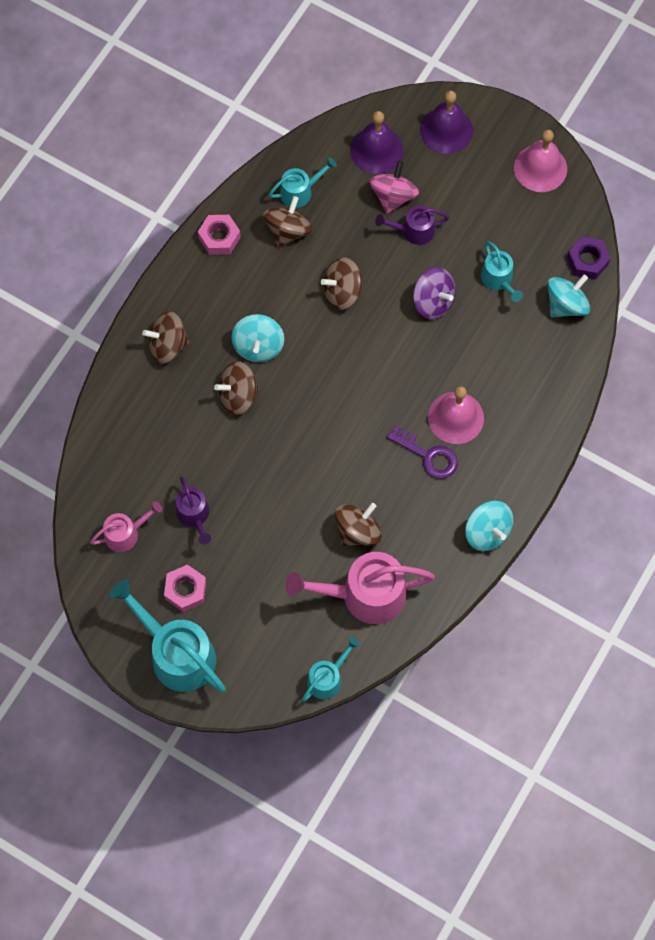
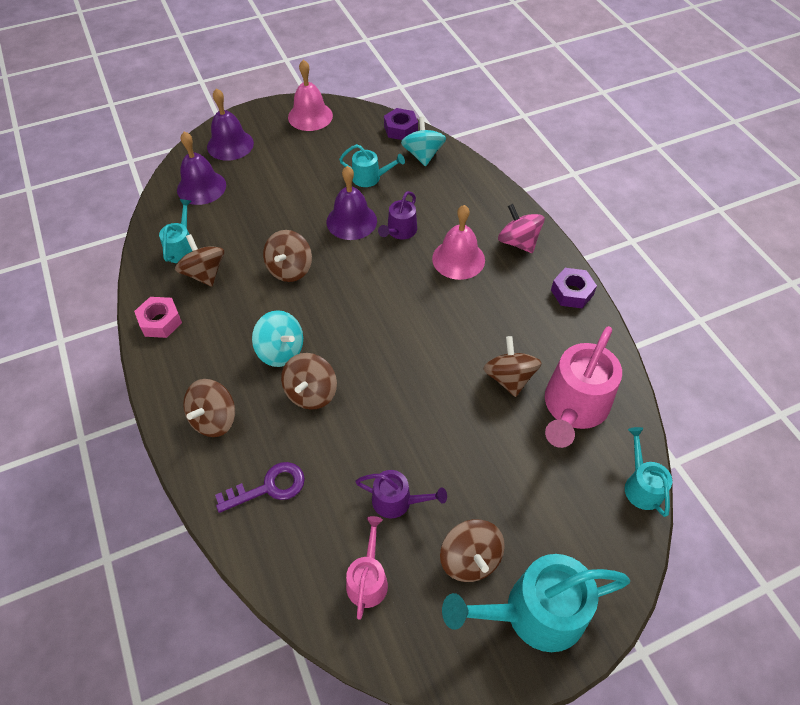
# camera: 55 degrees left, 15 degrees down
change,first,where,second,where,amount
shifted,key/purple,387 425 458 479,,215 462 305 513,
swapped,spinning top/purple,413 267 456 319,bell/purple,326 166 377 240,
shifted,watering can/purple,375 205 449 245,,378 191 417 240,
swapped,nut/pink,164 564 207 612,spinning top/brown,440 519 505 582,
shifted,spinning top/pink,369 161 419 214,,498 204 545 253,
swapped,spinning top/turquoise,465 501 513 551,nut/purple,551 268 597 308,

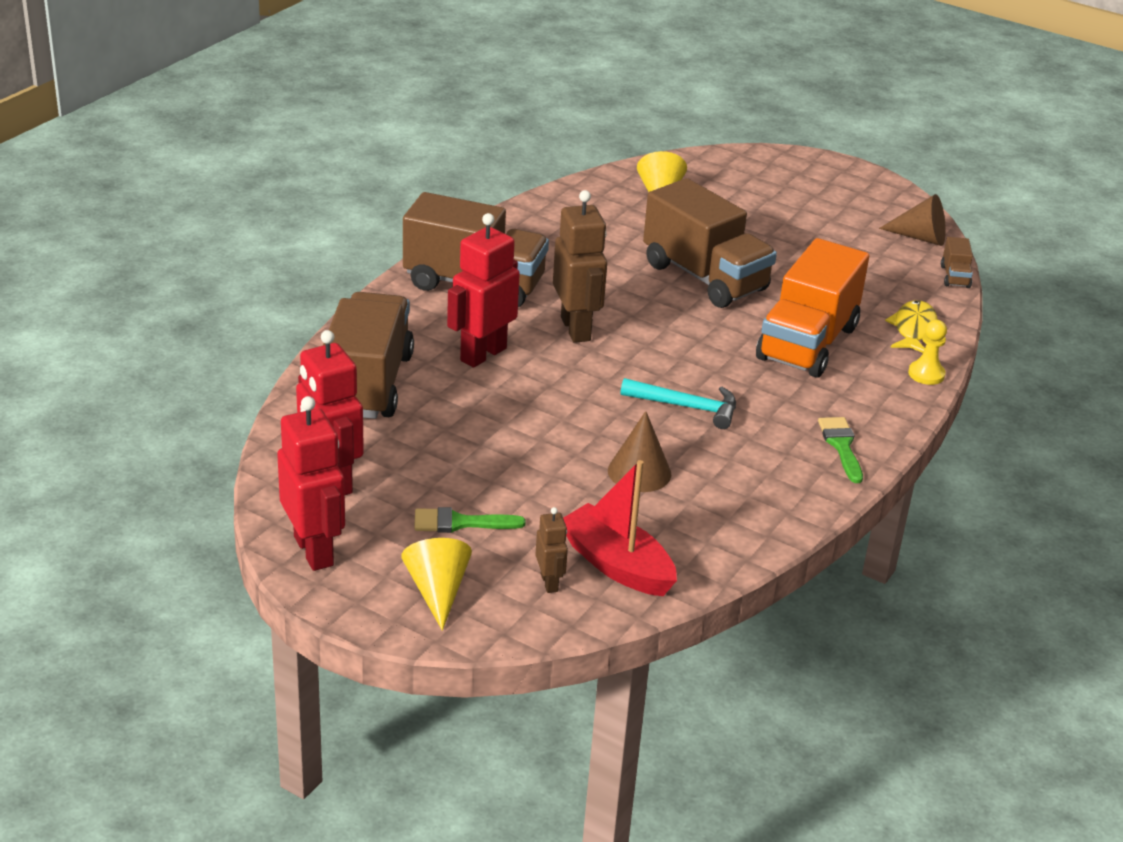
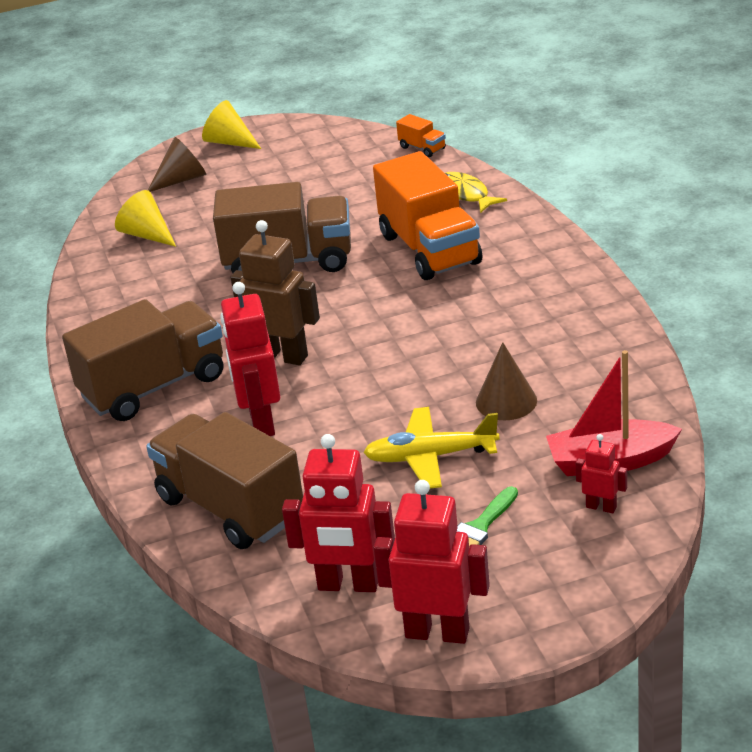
# camera: 45 degrees left, 0 degrees up
change,first,where,second,where,amount
shifted,cone/brown,879 194 946 246,,148 137 206 192,
shifted,cone/yellow,401 538 472 631,,202 100 261 149,
new,,,plane/yellow,363 407 500 489,
repainted,truck/brown,941 237 973 288,truck/orange,396 114 446 157,
repainted,robot/brown,535 507 568 593,robot/red,576 434 627 513,
gone,hammer/turquoise,621 378 736 429,,,
gone,brush/green,818 417 863 483,,,
gone,pawn/yellow,908 320 947 385,,,

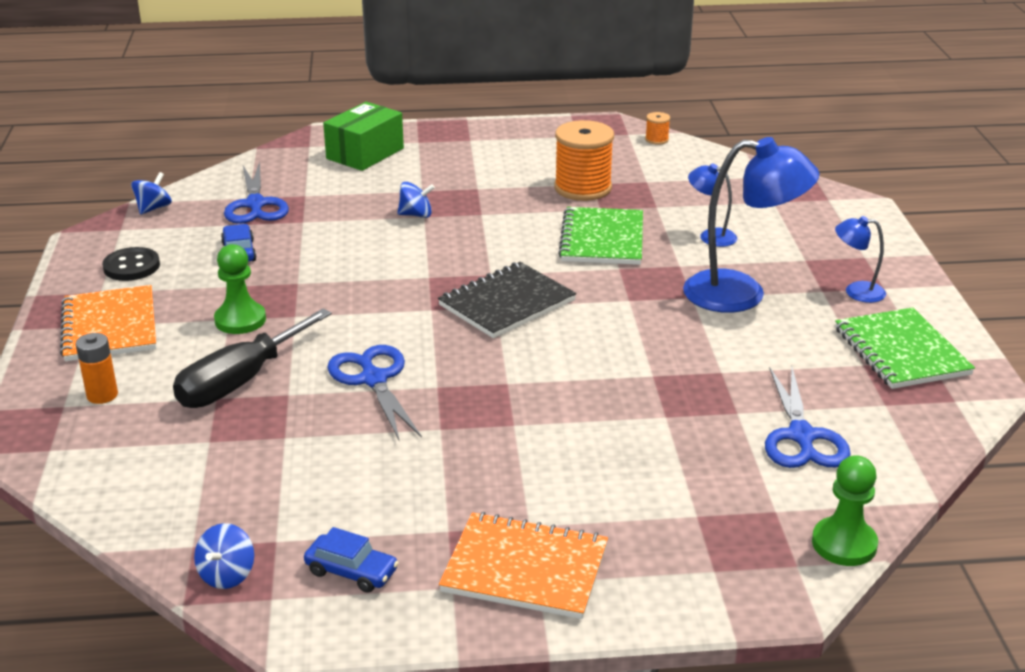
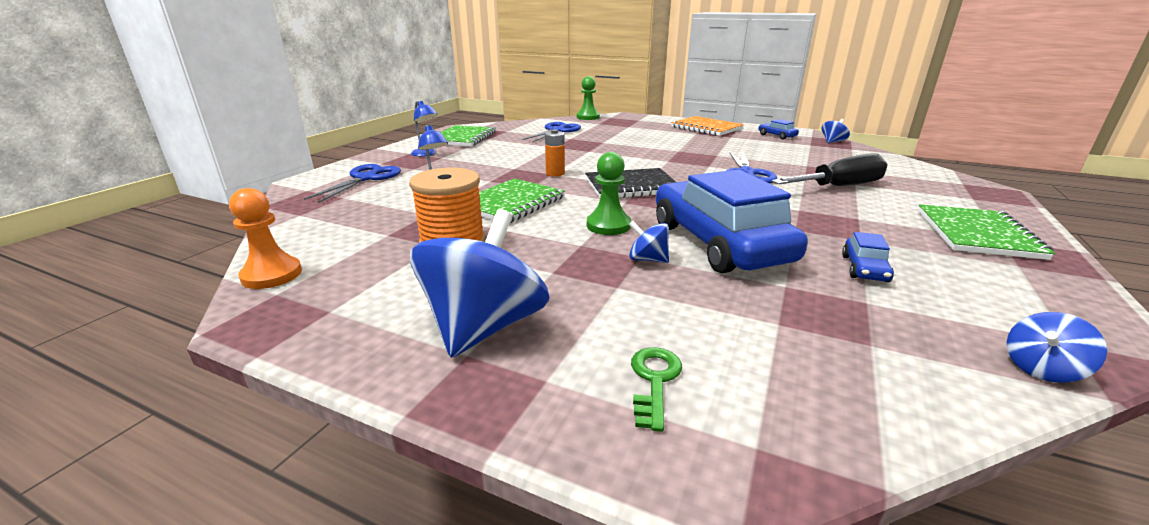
# camera: 150 degrees left, 5 degrees down
change,first,where,second,where,amount
swapped,spool/orange,645 112 670 145,pawn/orange,229 188 302 289,
shifted,scissors/blue,224 162 289 224,,304 164 401 203,
new,,,spinning top/blue,410 209 549 358,
shifted,battery/orange,76 333 118 404,,545 129 565 177,
shifted,pawn/green,214 244 266 334,,587 152 631 235,
swapped,box/green,323 102 404 171,key/green,631 347 682 432,
new,,,car/blue,656 170 808 273,
repainted,notebook/orange,60 285 156 361,notebook/green,918 204 1056 260,
gone,button/black,102 247 160 281,,,
gone,lamp/blue,683 137 820 313,,,

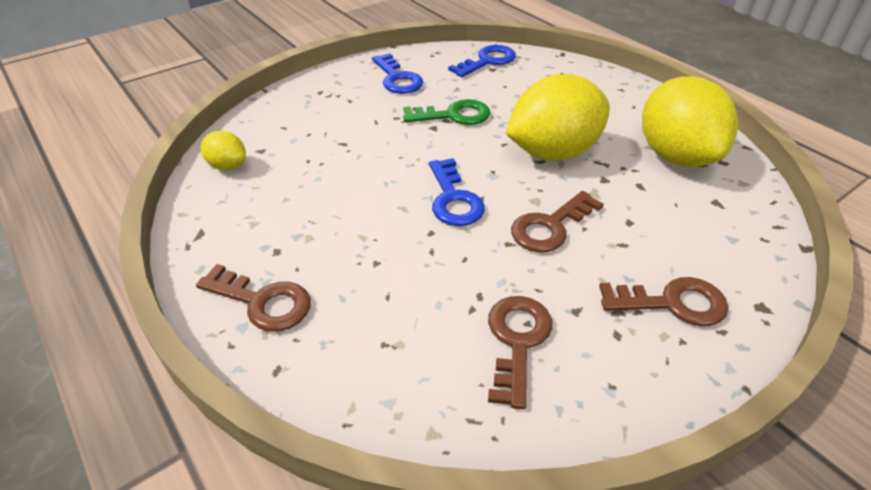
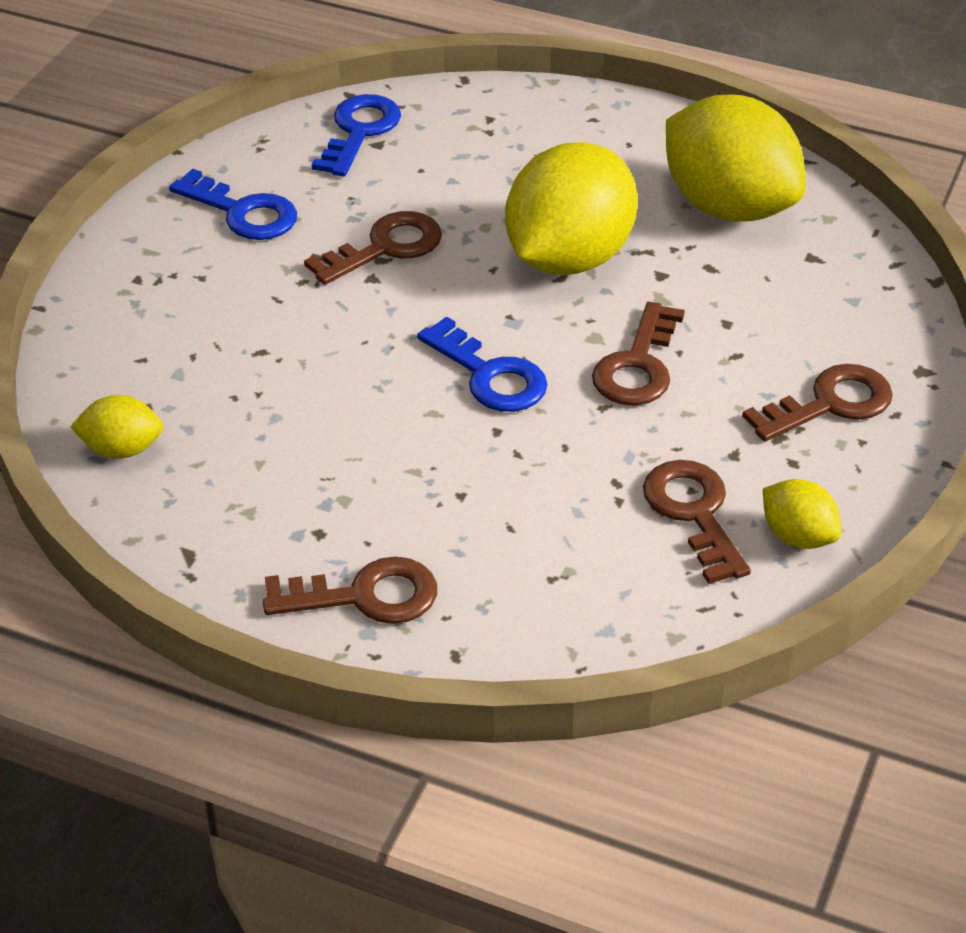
# camera: 30 degrees left, 0 degrees up
change,first,where,second,where,amount
repainted,key/green,403 99 490 125,key/brown,304 211 442 285,
new,,,lemon/yellow,763 479 841 549,

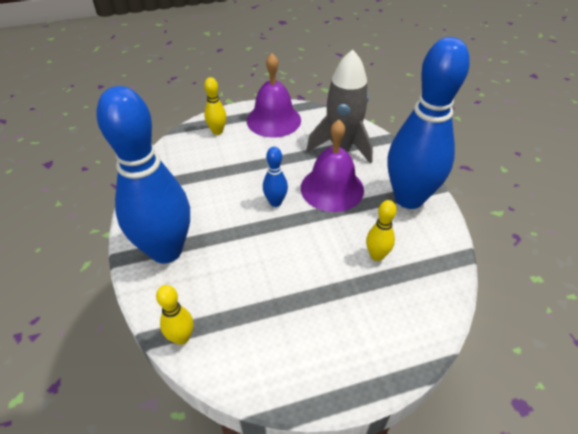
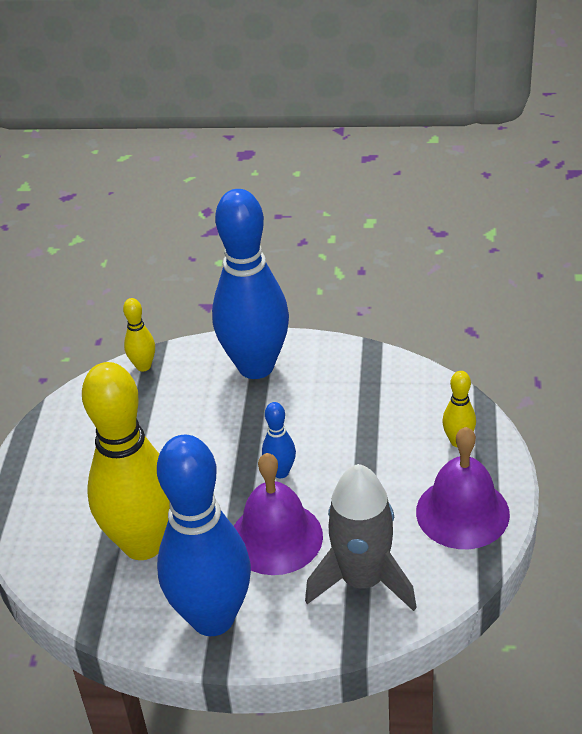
# camera: 115 degrees right, 5 degrees down
change,first,where,second,where,amount
scaled,bowling pin/yellow,366 200 397 261,,82 362 170 560,x2.41

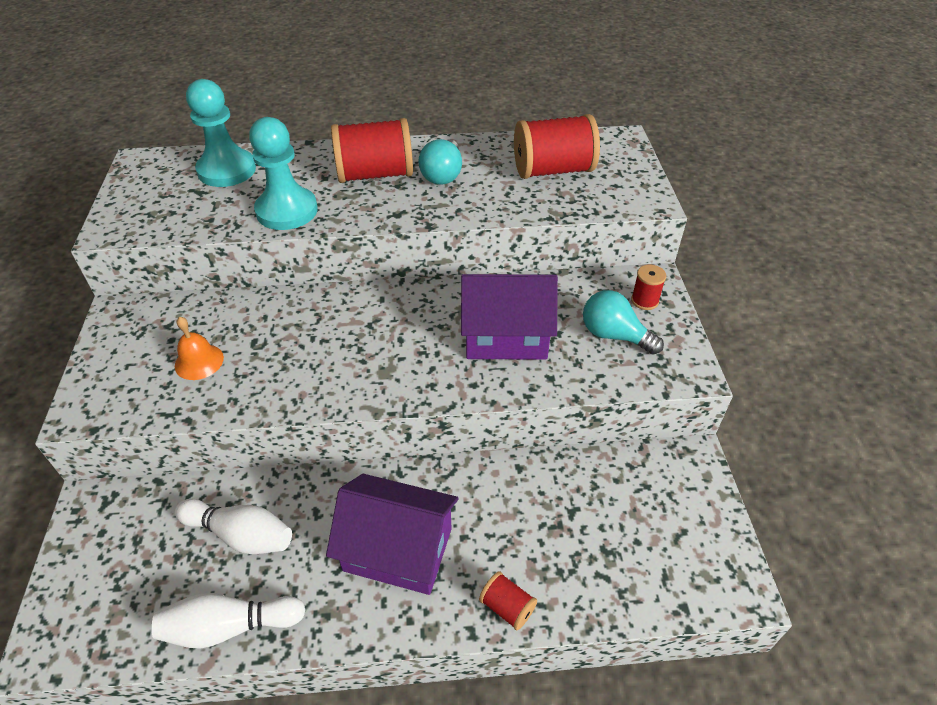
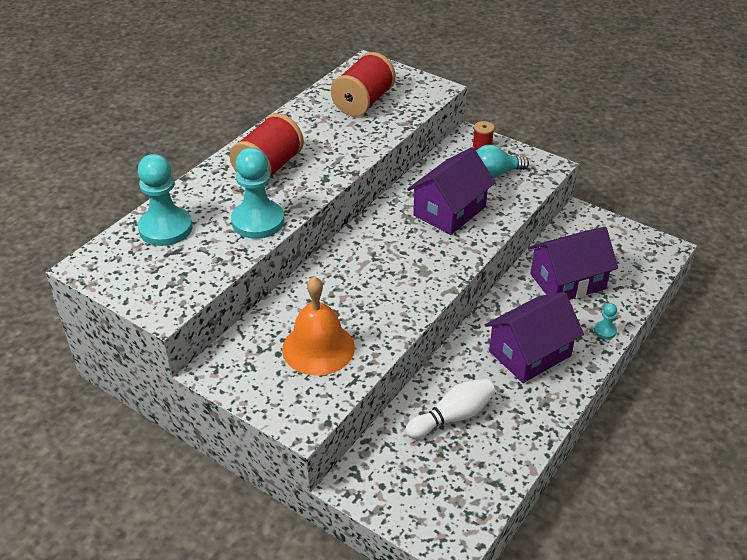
# camera: 50 degrees left, 5 degrees down
change,first,where,second,where,amount
scaled,bell/orange,175 317 224 380,,282 276 355 376,x1.81
new,,,house/purple,528 227 618 300,
swapped,spool/red,479 571 537 630,pawn/turquoise,594 303 617 339,
gone,bowling pin/white,152 593 306 649,,,
gone,light bulb/turquoise,418 139 462 184,,,

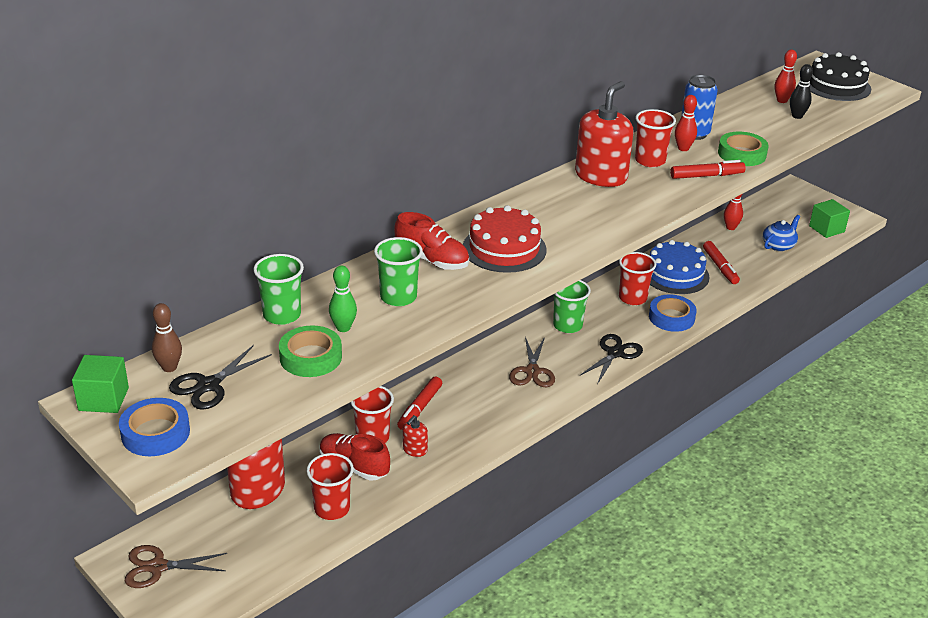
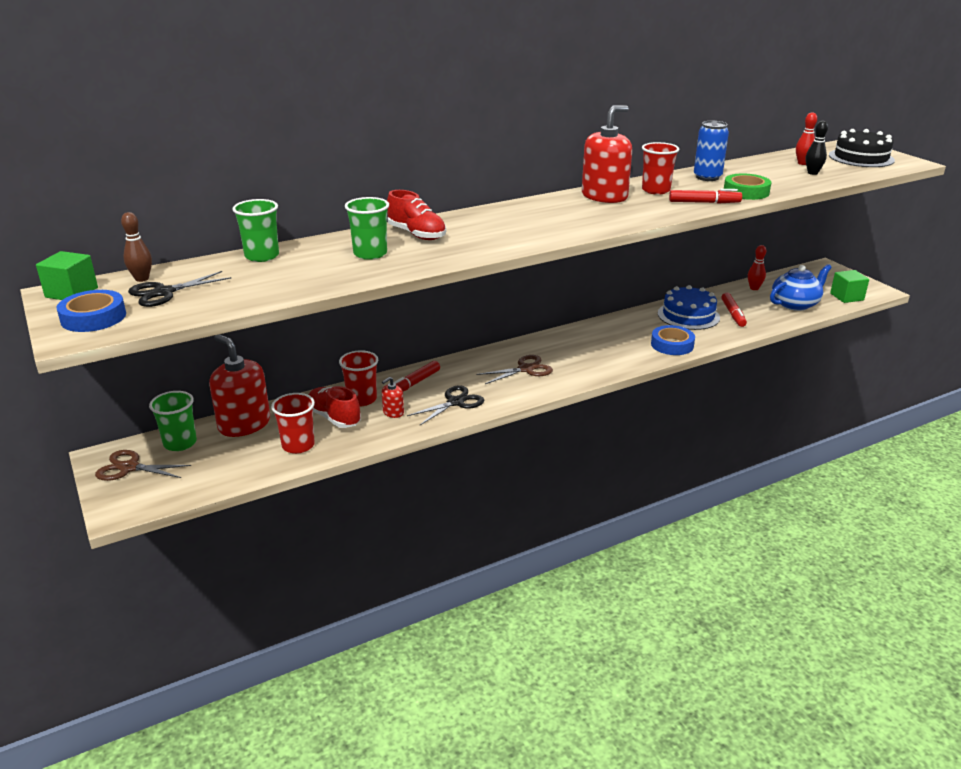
# camera: 15 degrees right, 5 degrees down
change,first,where,second,where,amount
shifted,cup/green,553 280 591 333,,149 391 197 451,
shifted,scissors/black,579 334 643 383,,407 385 484 425,
rotated,scissors/brown,509 337 555 387,,477 355 553 384,135 degrees counterclockwise
scaled,teapot/blue,763 215 800 251,,770 264 832 311,x1.53
gone,tape/green,279 325 342 377,,,
gone,bowling pin/green,329 265 357 332,,,
gone,cake/red,463 205 546 273,,,
gone,cup/red,619 252 656 305,,,
gone,bowling pin/red,675 95 697 151,,,

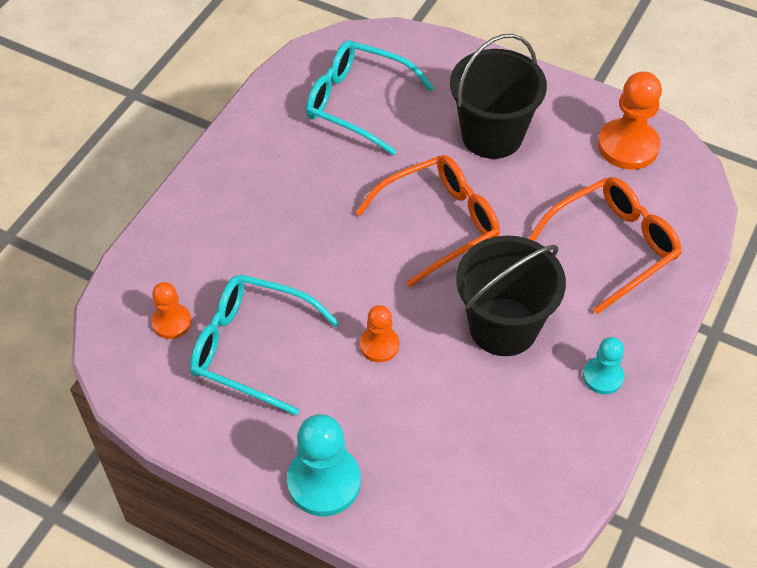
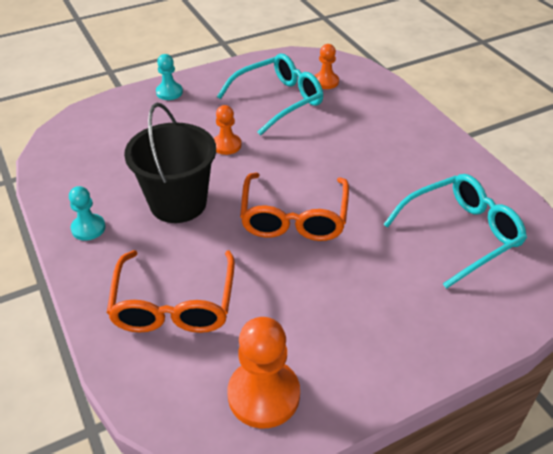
# camera: 125 degrees right, 10 degrees down
change,first,where,second,where,amount
scaled,pawn/turquoise,287 414 361 516,,156 54 183 100,x0.58
gone,bucket/black,450 34 547 159,,,

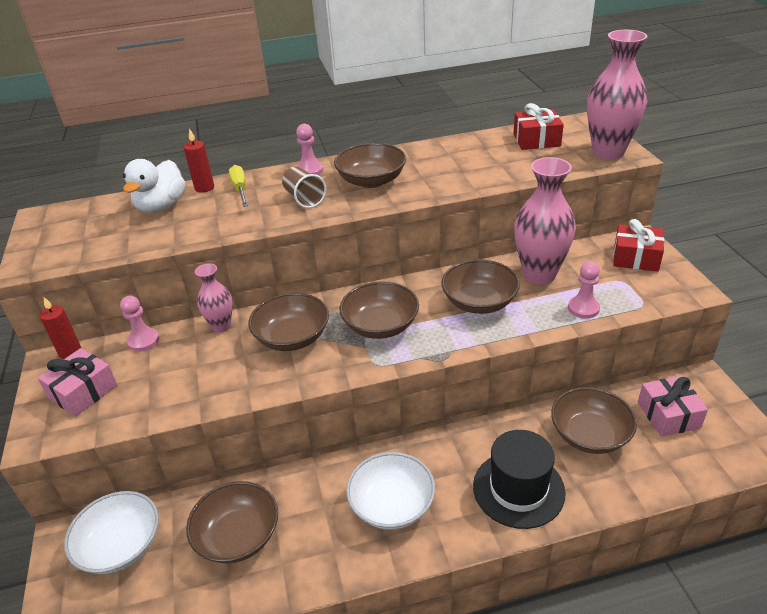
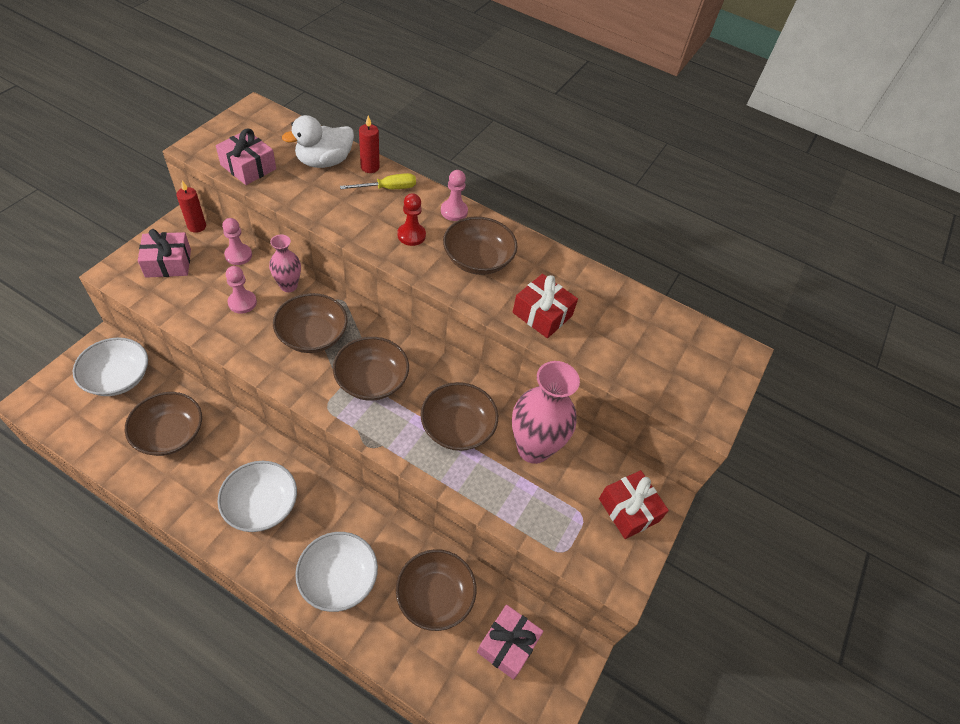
# camera: 35 degrees right, 15 degrees up
change,first,where,second,where,amount
new,,,gift/pink,216 129 276 185,
shifted,pawn/pink,568 261 600 319,,226 266 257 314,
swapped,hat/black,473 430 566 529,bowl/white,295 532 378 612,
rotated,screwdriver/yellow,229 165 248 207,,340 173 416 189,45 degrees clockwise
swapped,cup/brown,282 167 326 208,pawn/red,398 193 426 246,
shifted,gift/red,513 103 564 150,,513 274 578 338,
gone,vase/pink,587 29 648 160,,,

